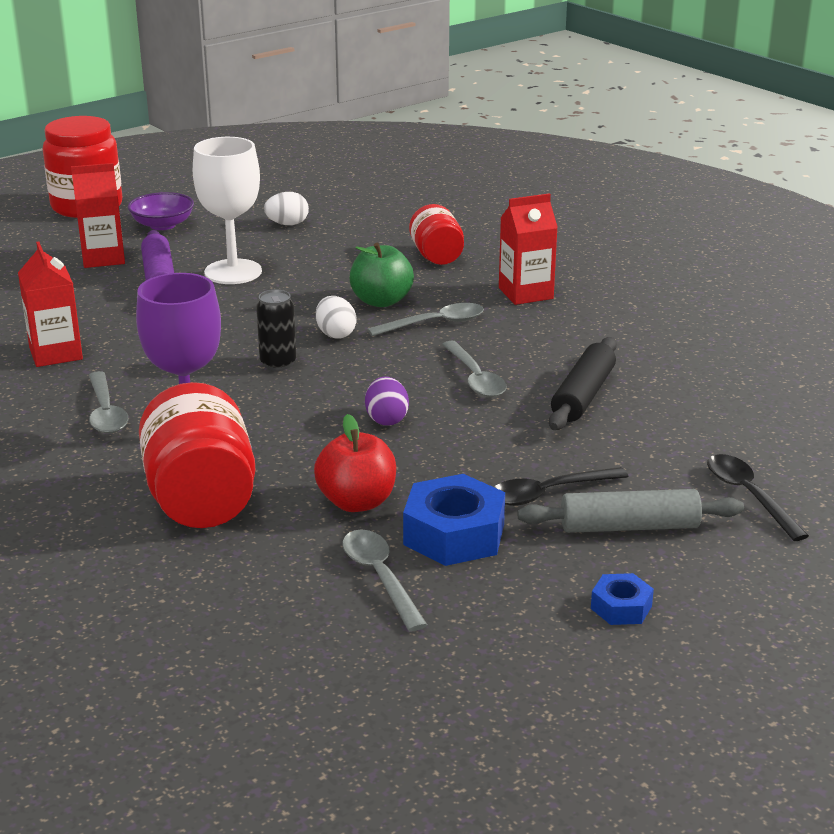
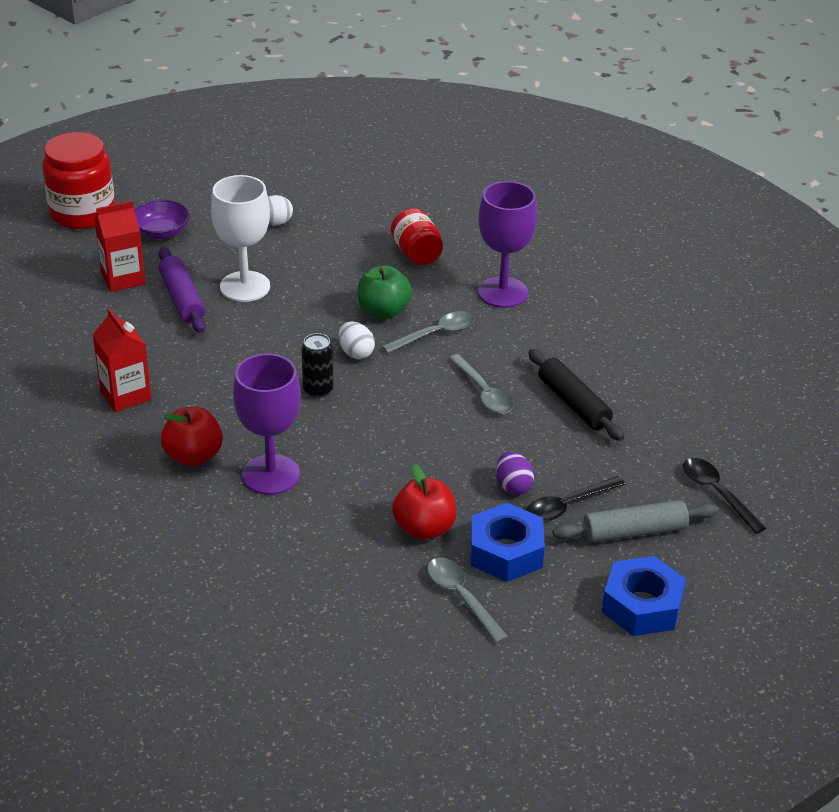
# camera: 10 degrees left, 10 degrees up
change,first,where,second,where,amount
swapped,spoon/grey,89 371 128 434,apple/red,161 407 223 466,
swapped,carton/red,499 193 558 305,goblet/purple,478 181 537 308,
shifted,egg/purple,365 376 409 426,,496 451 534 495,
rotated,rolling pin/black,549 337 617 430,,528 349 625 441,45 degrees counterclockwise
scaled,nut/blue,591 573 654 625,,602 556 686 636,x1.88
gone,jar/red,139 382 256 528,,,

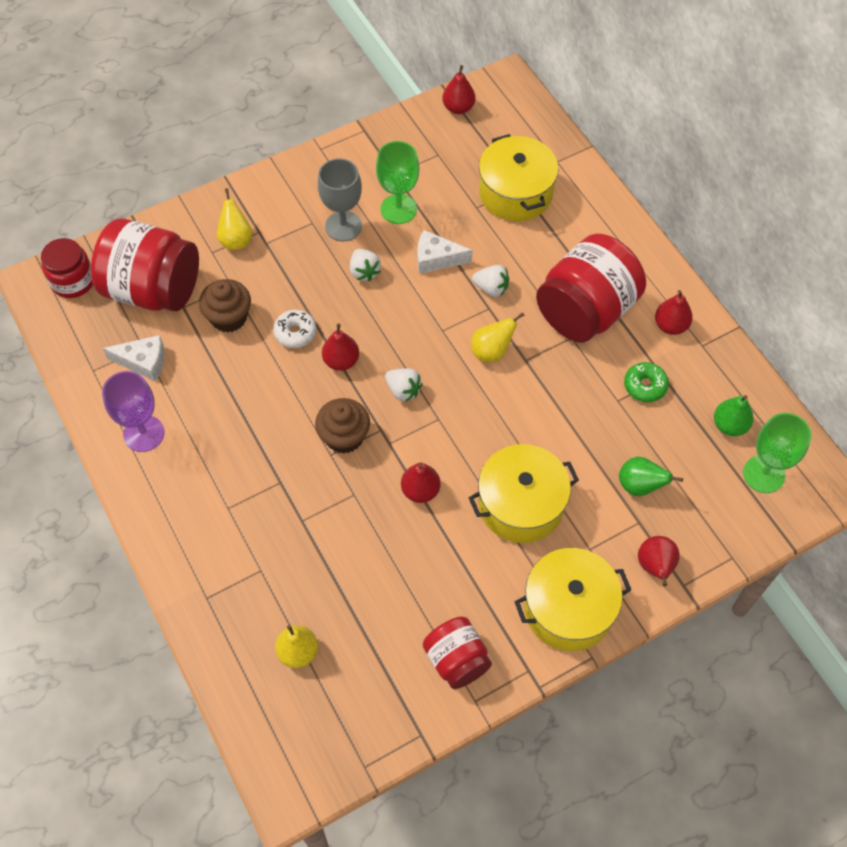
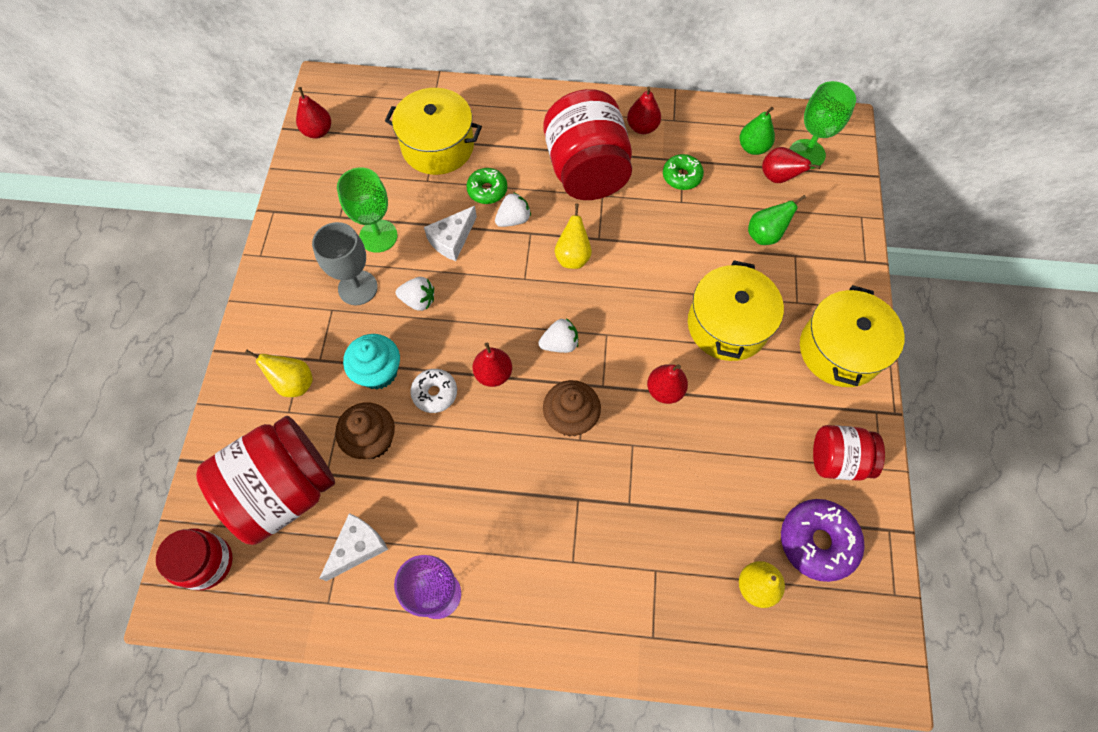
# camera: 55 degrees left, 5 degrees up
change,first,where,second,where,amount
new,,,cupcake/turquoise,343 334 400 389,
new,,,donut/green,466 168 507 204,
shifted,pear/red,638 536 680 586,,762 147 821 183,
new,,,donut/purple,781 499 865 582,

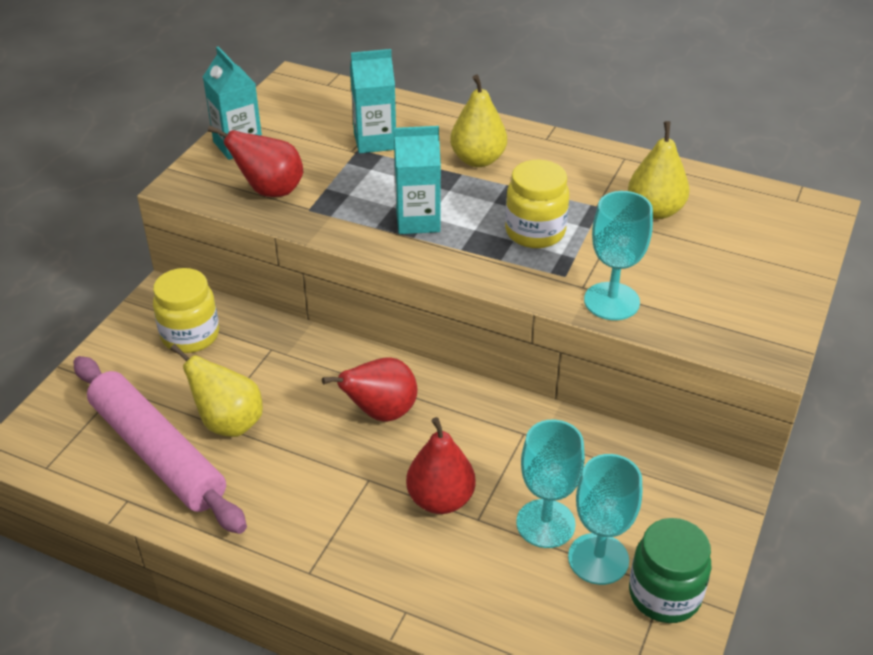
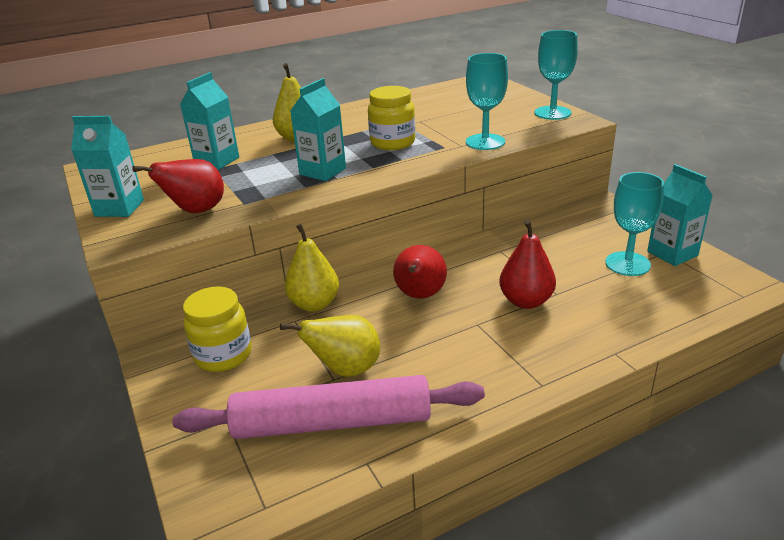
# camera: 50 degrees left, 10 degrees down
change,first,where,second,where,amount
shifted,pear/yellow,628 121 690 219,,285 224 339 312,
shifted,goblet/turquoise,516 420 585 548,,535 30 578 120,
swapped,jar/green,629 518 711 623,carton/turquoise,647 164 713 266,

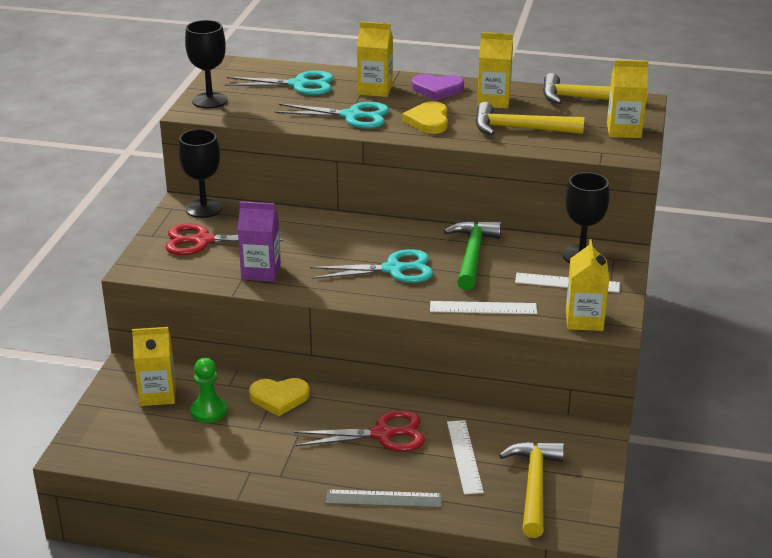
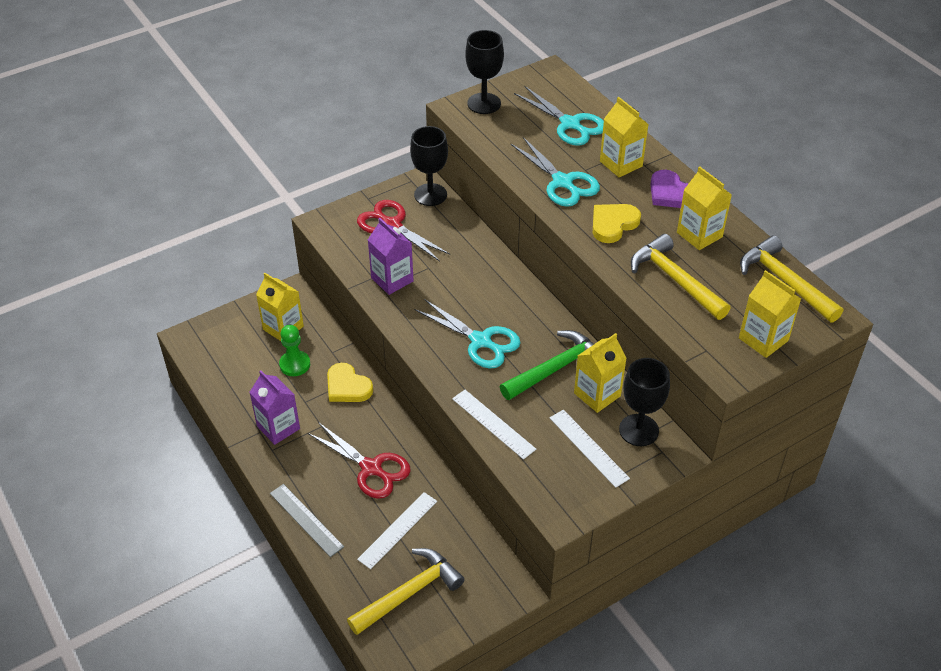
# camera: 45 degrees right, 15 degrees up
change,first,where,second,where,amount
new,,,carton/purple,249 371 300 445,
shifted,carton/yellow,566 239 609 331,,574 333 627 413,

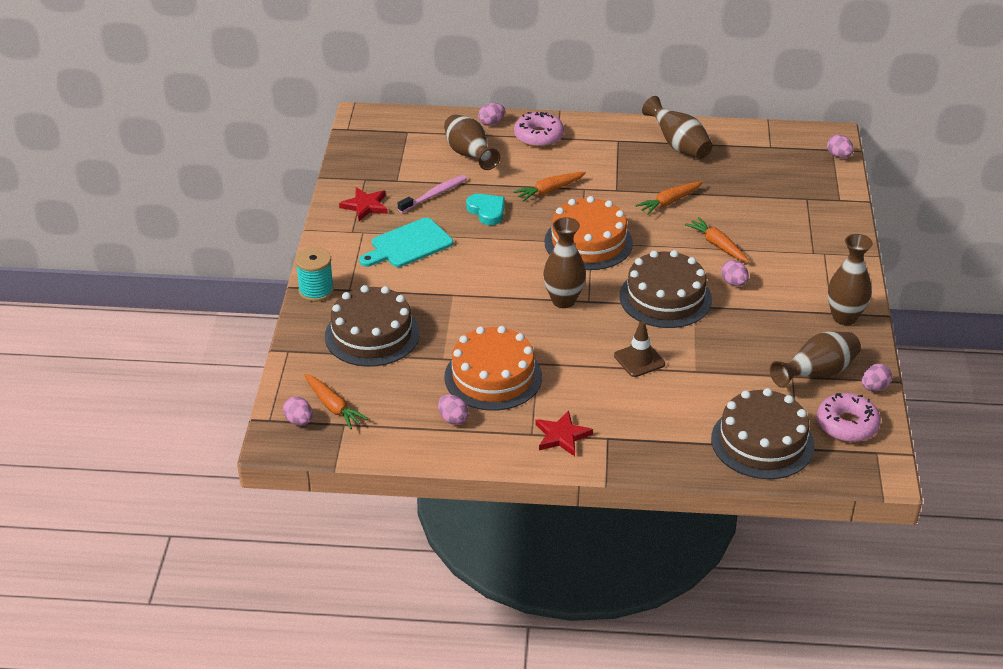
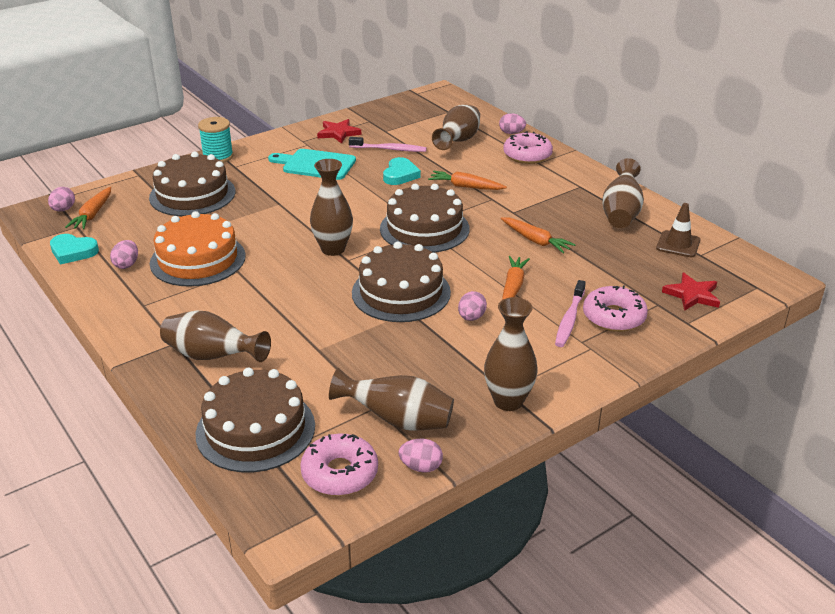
# camera: 50 degrees right, 5 degrees down
change,first,where,second,where,amount
new,,,heart/turquoise,50 234 99 265,
new,,,vase/brown,160 310 271 362,
repainted,cake/orange,544 196 633 270,cake/brown,380 184 470 253,
rotated,carrot/orange,635 181 703 215,,501 217 576 254,150 degrees counterclockwise
new,,,toothbrush/pink,555 280 586 347,
new,,,donut/pink,583 285 648 332,
shifted,traffic cone/brown,614 321 665 377,,656 203 700 257,
shifted,star/red,535 410 593 456,,662 273 720 311,
gone,egg/pink,827 135 854 158,,,

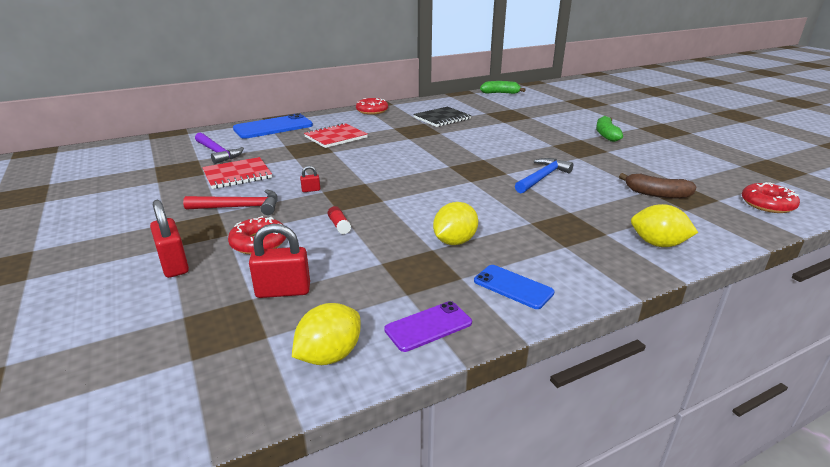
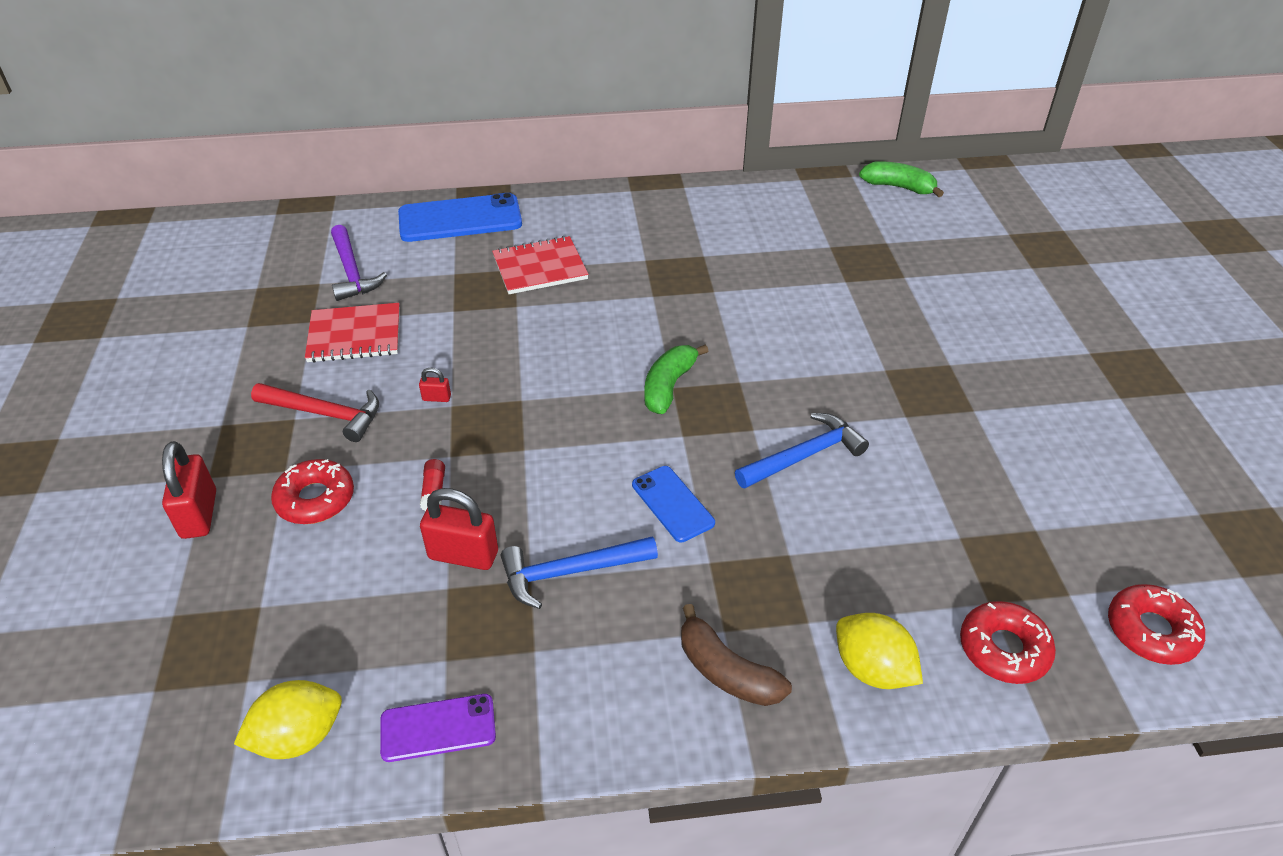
# camera: 20 degrees right, 15 degrees up
change,first,where,second,where,amount
shifted,padlock/red,249 224 310 298,,420 488 498 570,
swapped,lemon/yellow,433 202 478 245,hammer/blue,501 536 658 609,
shifted,phone/blue,474 265 555 309,,632 466 715 542,
shifted,banana/green,596 116 623 142,,644 345 708 414,
shifted,banana/brown,619 173 697 199,,681 604 792 706,
shifted,donut/red,356 98 388 115,,960 601 1056 684,
gone,notebook/black,413 107 471 127,,,

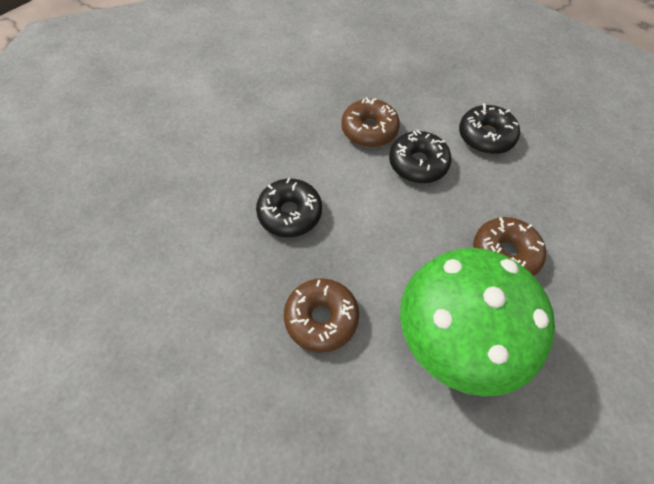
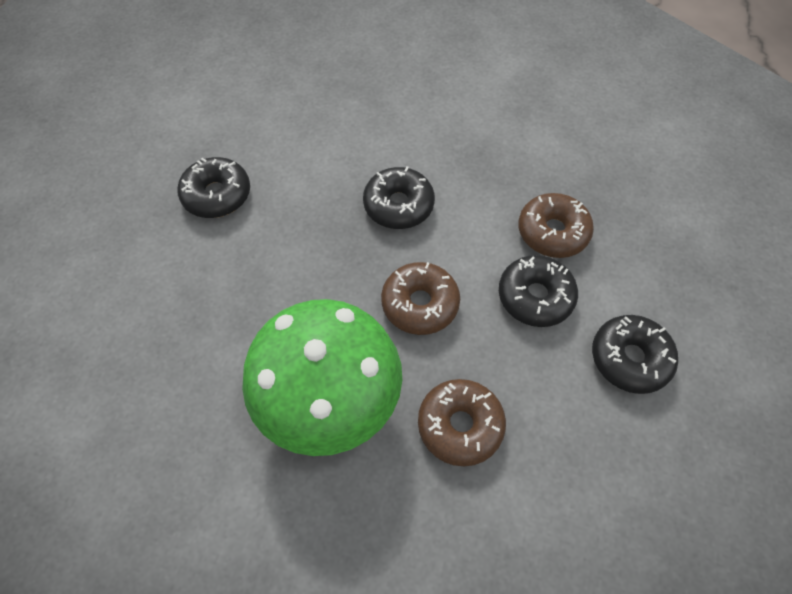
# camera: 65 degrees right, 0 degrees up
change,first,where,second,where,amount
new,,,donut/black,177 157 250 218,
shifted,donut/brown,284 278 359 353,,381 262 460 335,

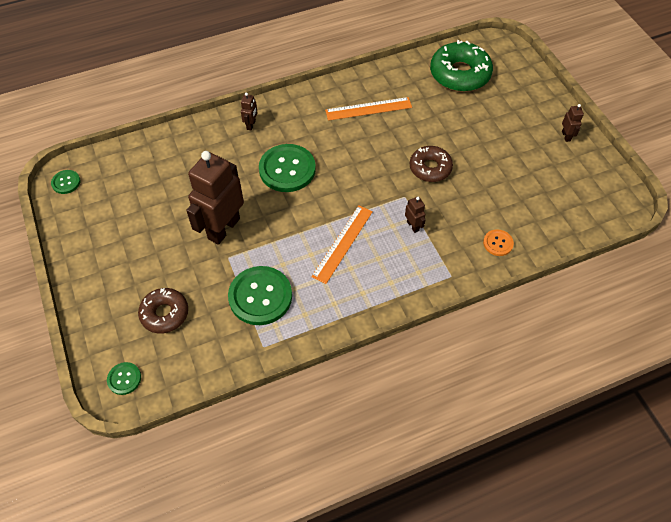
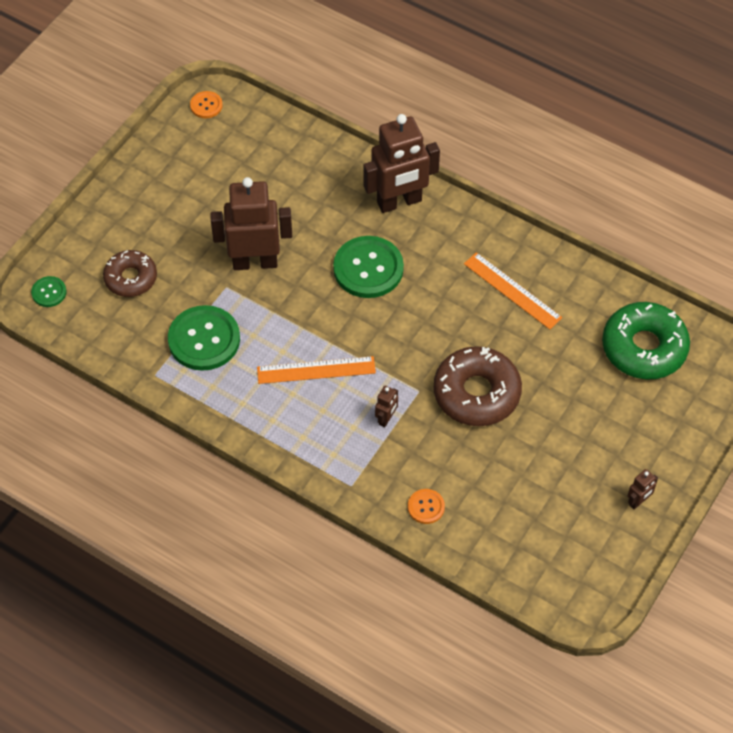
# camera: 55 degrees right, 0 degrees up
change,first,where,second,where,amount
repainted,button/green,51 170 80 194,button/orange,190 91 223 118,
scaled,robot/brown,241 93 258 130,,364 114 440 213,x2.40
scaled,donut/brown,410 146 453 182,,434 346 522 426,x1.58

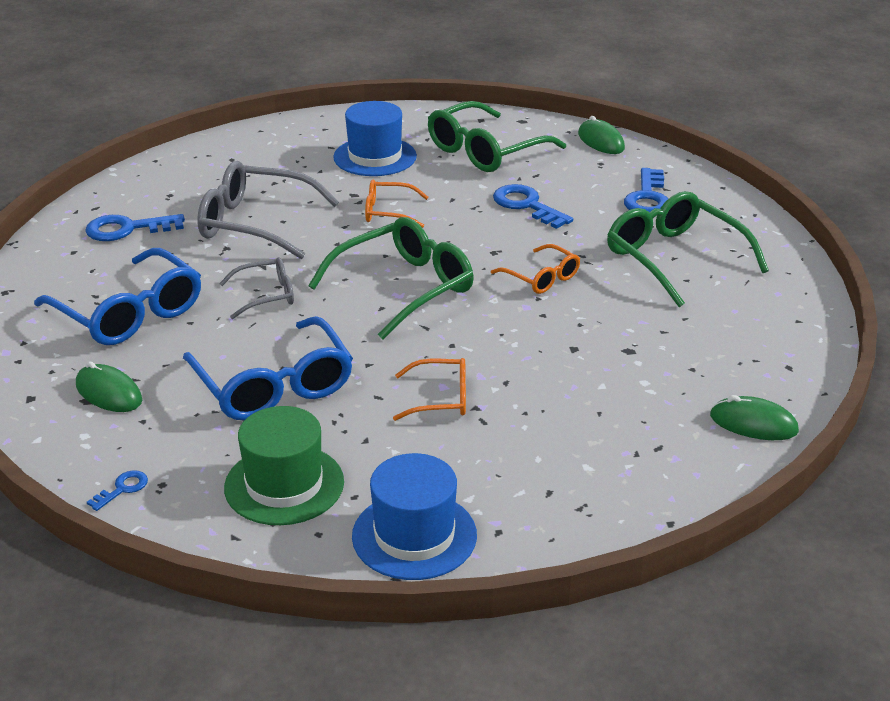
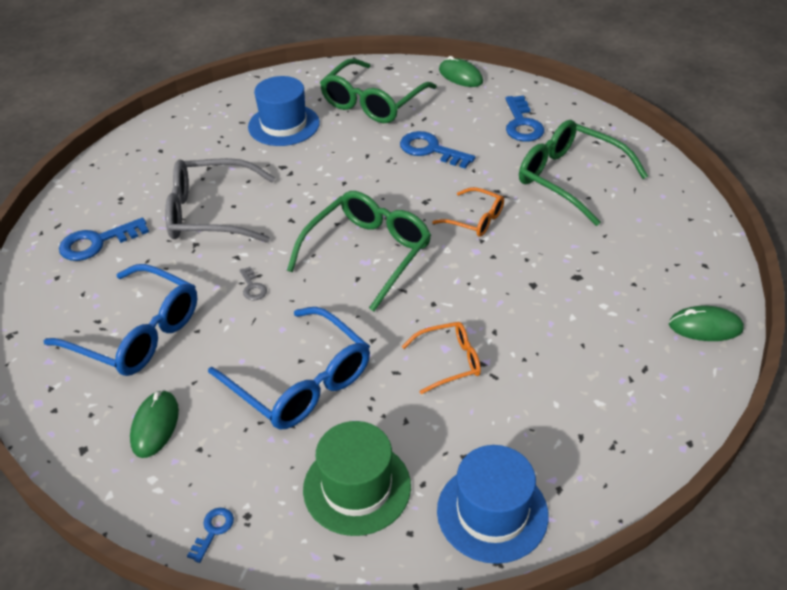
# camera: 15 degrees left, 10 degrees up
change,first,where,second,where,amount
rotated,mouse/green,76 361 142 412,,130 390 179 458,75 degrees clockwise
swapped,glasses/grey,219 257 294 319,key/grey,239 267 267 300,
gone,glasses/orange,365 180 429 228,,,

